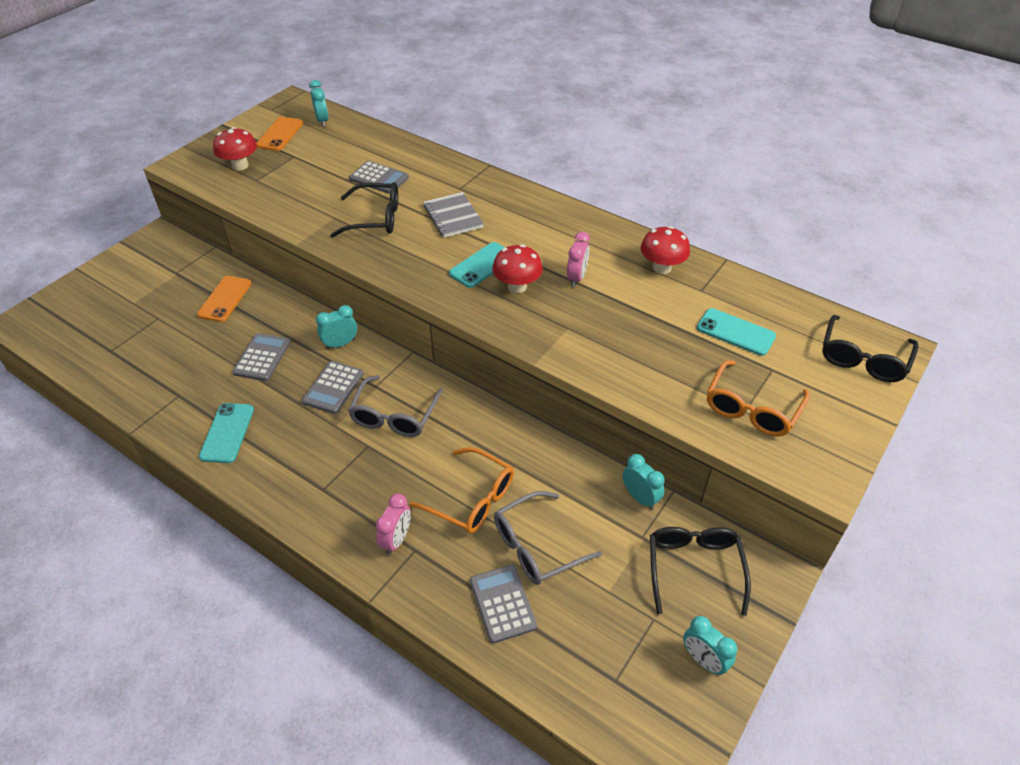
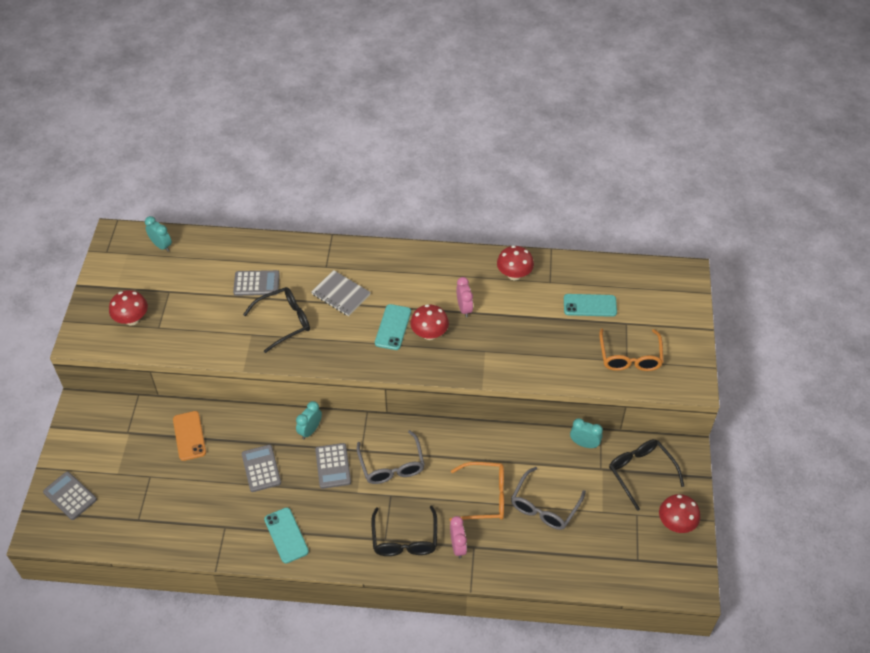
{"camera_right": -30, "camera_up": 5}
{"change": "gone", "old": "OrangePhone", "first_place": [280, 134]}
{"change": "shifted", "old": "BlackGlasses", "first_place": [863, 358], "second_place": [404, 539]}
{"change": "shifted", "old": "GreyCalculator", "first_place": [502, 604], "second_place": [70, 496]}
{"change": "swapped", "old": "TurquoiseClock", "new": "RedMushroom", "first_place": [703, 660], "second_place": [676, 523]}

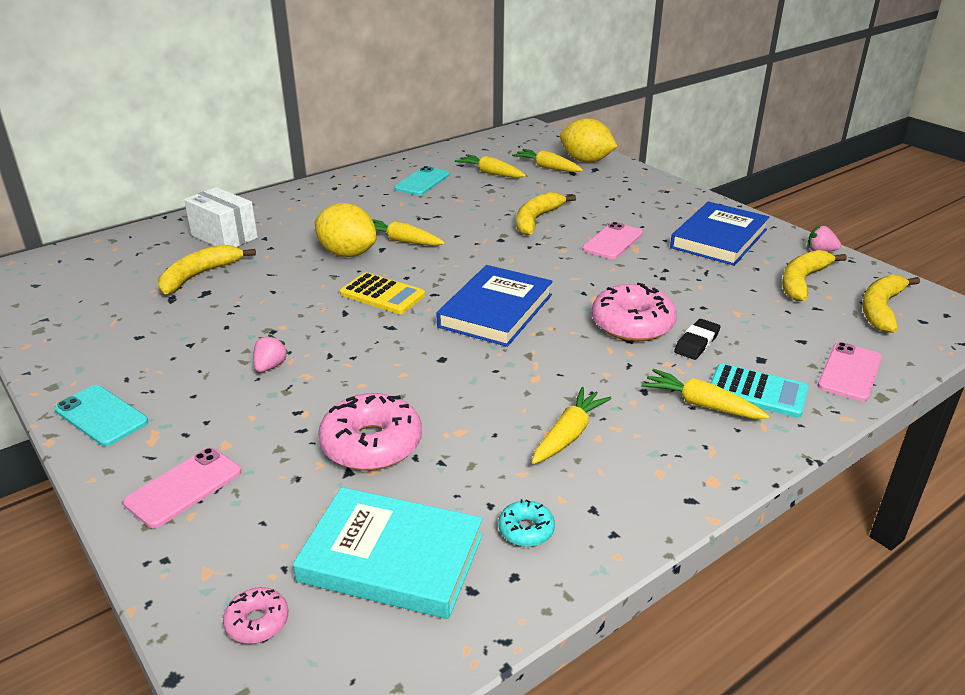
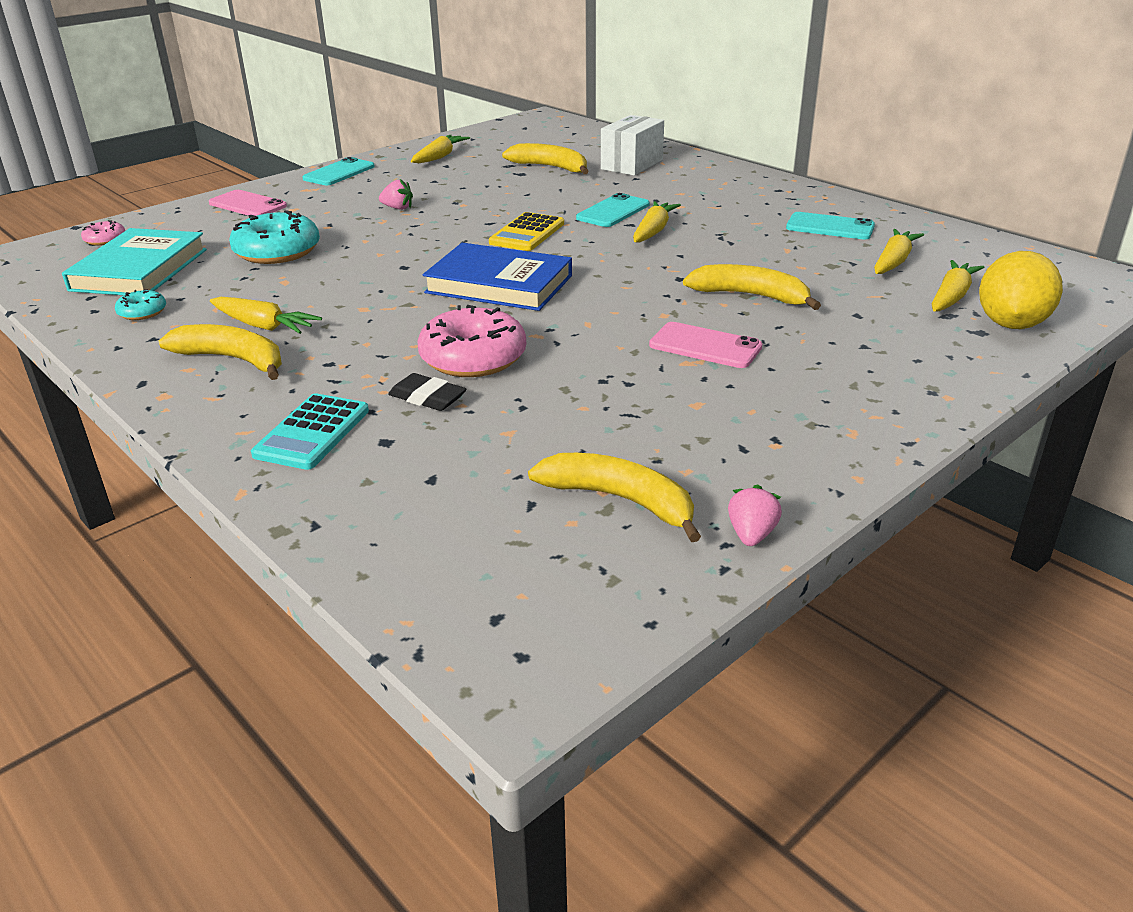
{"camera_right": 85, "camera_up": 0}
{"change": "gone", "old": "BlueBook", "first_place": [719, 238]}
{"change": "swapped", "old": "YellowLemon", "new": "TurquoisePhone", "first_place": [347, 253], "second_place": [613, 211]}
{"change": "shifted", "old": "YellowBanana", "first_place": [881, 309], "second_place": [233, 360]}
{"change": "gone", "old": "PinkPhone", "first_place": [849, 372]}
{"change": "shifted", "old": "YellowCarrot", "first_place": [701, 404], "second_place": [440, 157]}
{"change": "repainted", "old": "PinkDonut", "new": "TurquoiseDonut", "first_place": [371, 444], "second_place": [277, 251]}

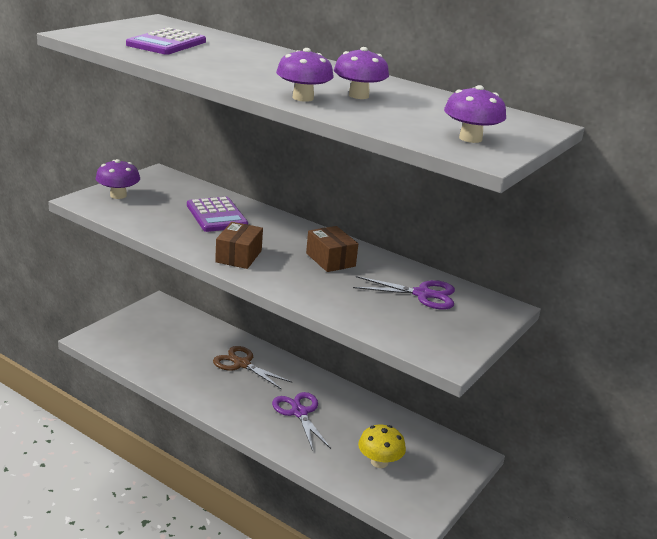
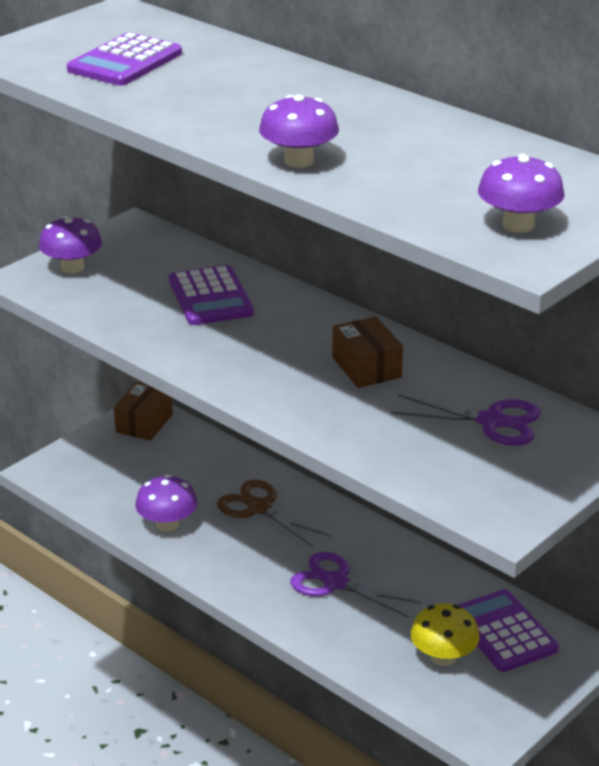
{"camera_right": 10, "camera_up": 5}
{"change": "shifted", "old": "PurpleMushroom", "first_place": [358, 96], "second_place": [167, 524]}
{"change": "shifted", "old": "BrownBox", "first_place": [238, 256], "second_place": [144, 423]}
{"change": "rotated", "old": "PurpleScissors", "first_place": [299, 412], "second_place": [335, 582], "degrees": -45}
{"change": "new", "new": "PurpleCalculator", "second_place": [503, 632]}

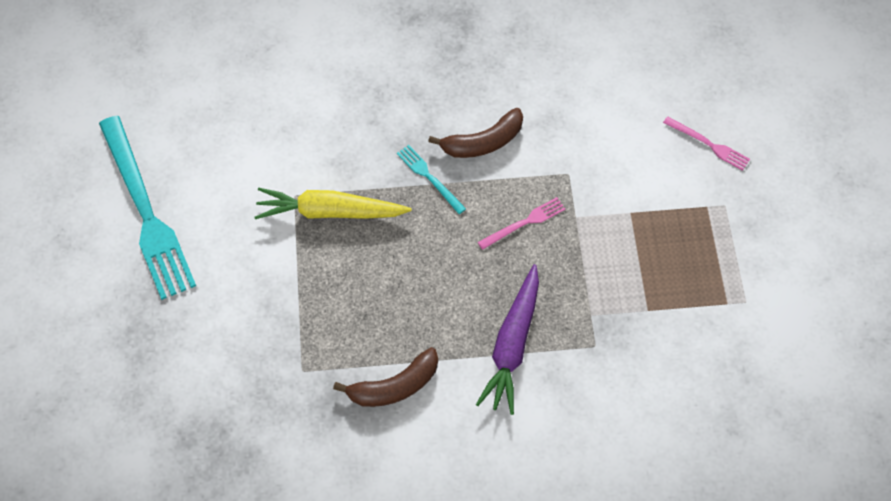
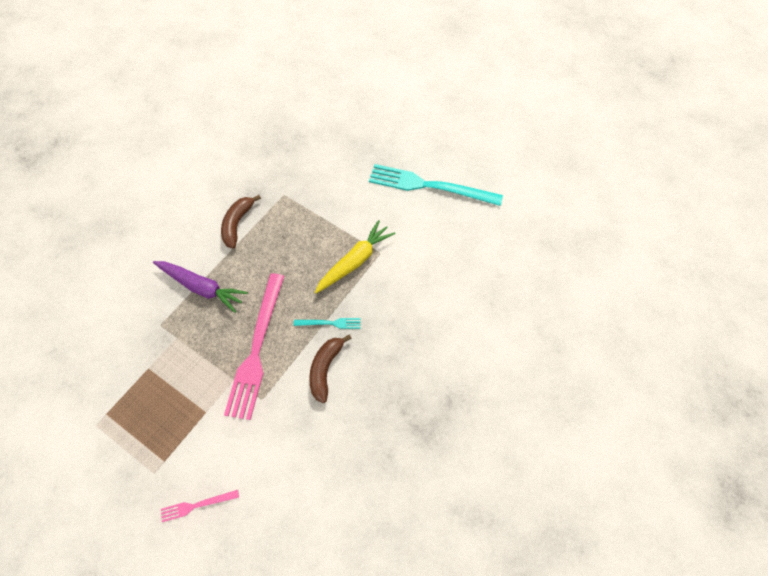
{"camera_right": 130, "camera_up": 0}
{"change": "scaled", "old": "PinkFork", "first_place": [524, 223], "second_place": [257, 349], "factor": 2.26}
{"change": "rotated", "old": "PurpleCarrot", "first_place": [512, 345], "second_place": [201, 287], "degrees": 150}

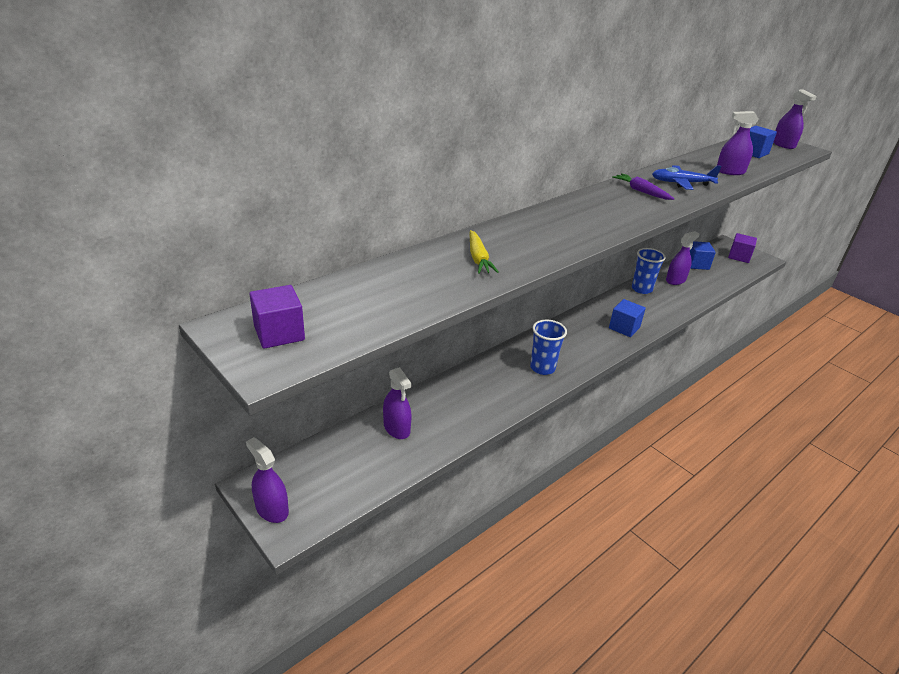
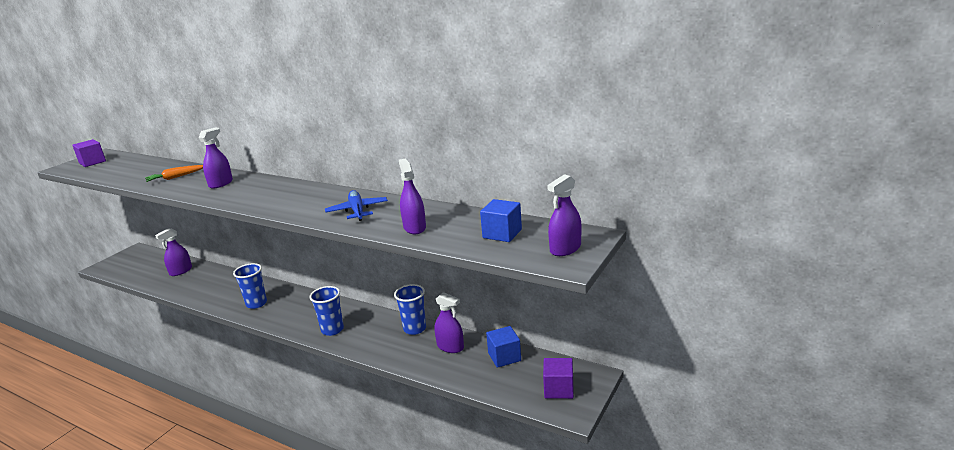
{"camera_right": 75, "camera_up": -10}
{"change": "gone", "old": "PurpleCarrot", "first_place": [641, 191]}
{"change": "repainted", "old": "YellowCarrot", "new": "OrangeCarrot", "first_place": [478, 258], "second_place": [176, 177]}
{"change": "swapped", "old": "BlueCube", "new": "BlueCup", "first_place": [624, 328], "second_place": [332, 330]}
{"change": "shifted", "old": "PurpleSprayBottle", "first_place": [272, 509], "second_place": [221, 183]}

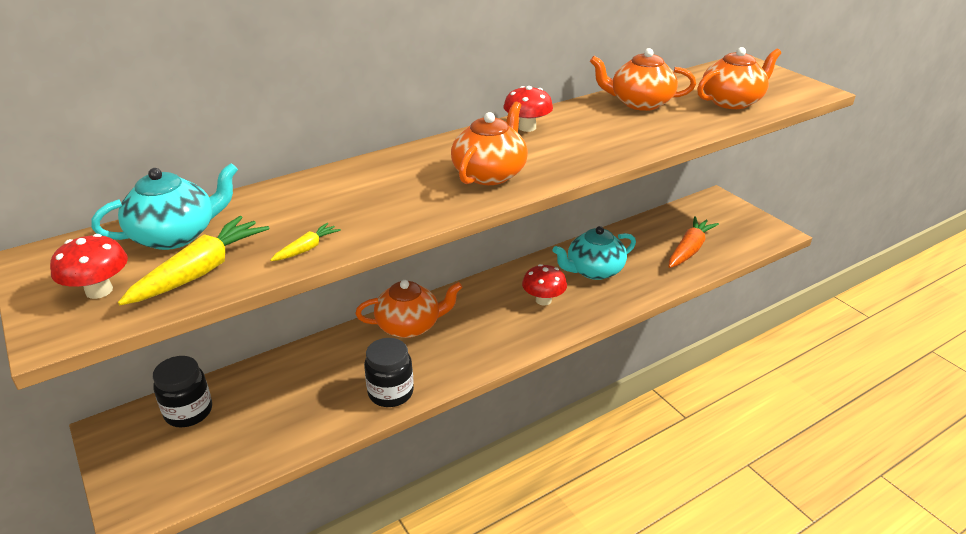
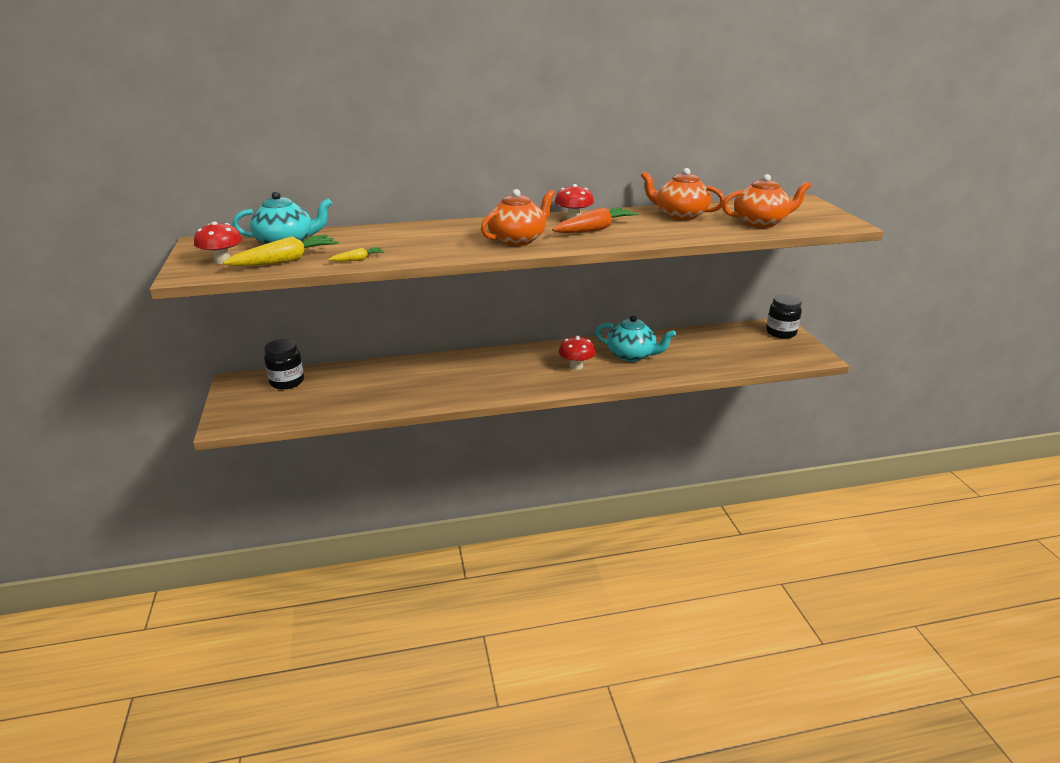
{"camera_right": 20, "camera_up": -5}
{"change": "shifted", "old": "OrangeCarrot", "first_place": [689, 250], "second_place": [594, 229]}
{"change": "rotated", "old": "TurquoiseTeapot", "first_place": [594, 270], "second_place": [631, 355], "degrees": -150}
{"change": "gone", "old": "OrangeTeapot", "first_place": [409, 326]}
{"change": "shifted", "old": "BlackJar", "first_place": [391, 393], "second_place": [781, 333]}

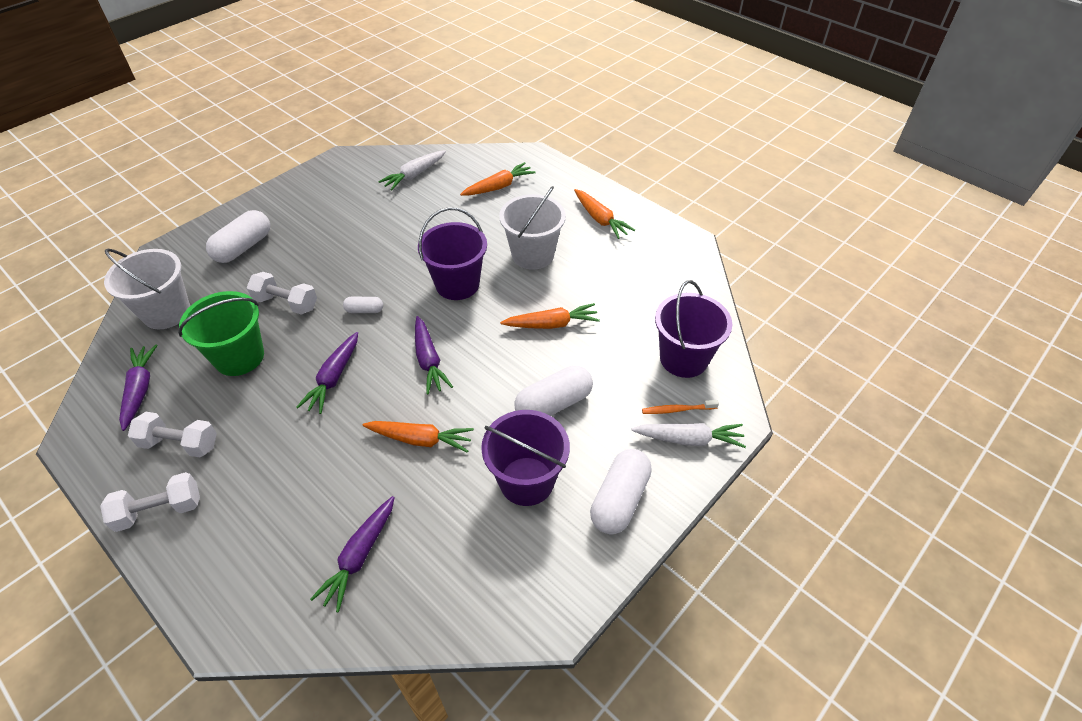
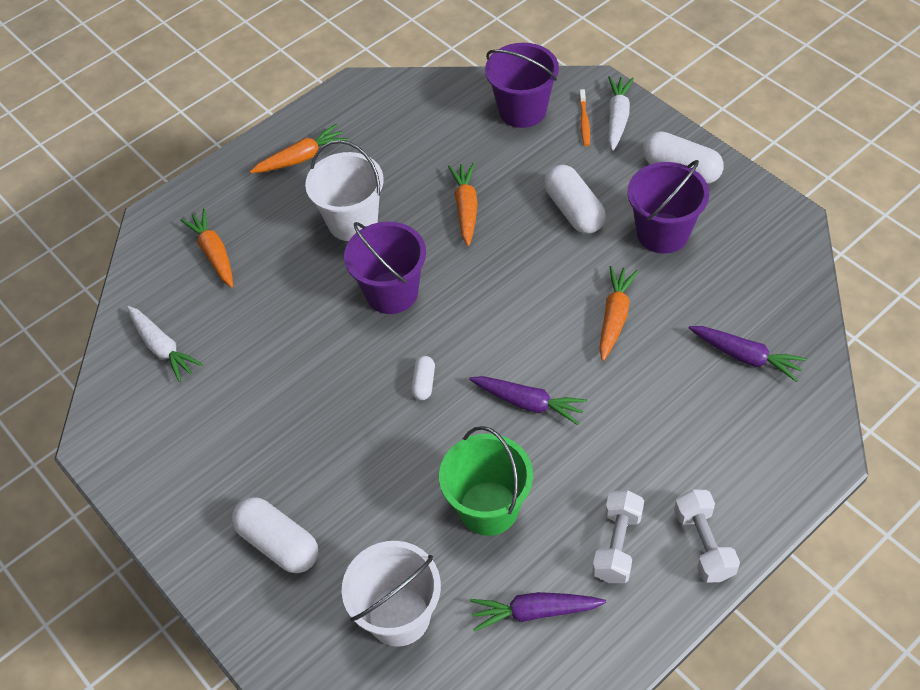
{"camera_right": -80, "camera_up": 5}
{"change": "gone", "old": "WhiteDumbbell", "first_place": [286, 303]}
{"change": "gone", "old": "PurpleCarrot", "first_place": [429, 361]}

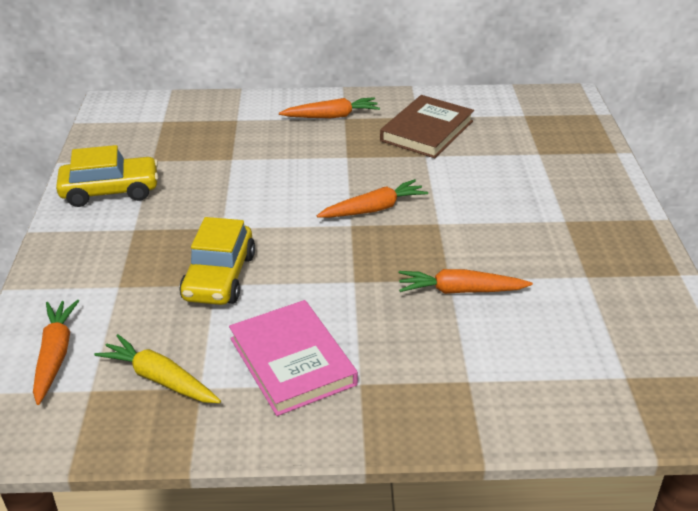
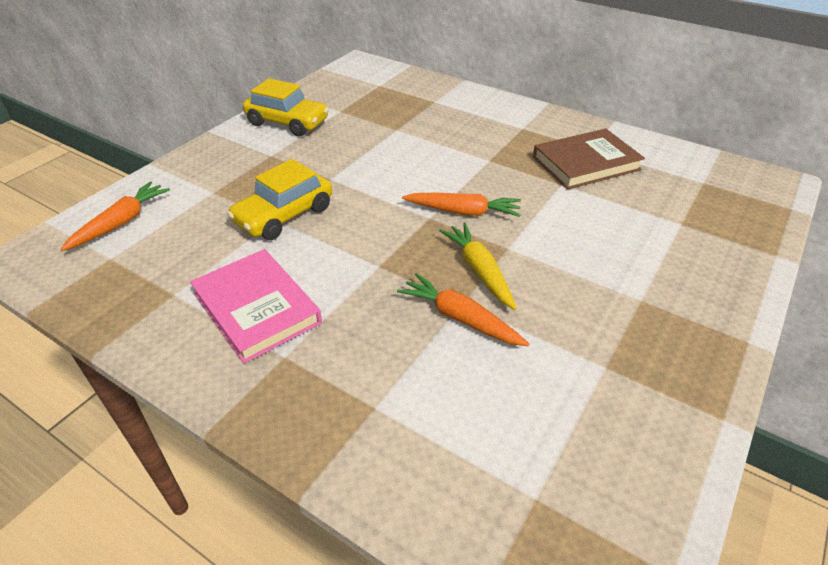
{"camera_right": 35, "camera_up": 5}
{"change": "gone", "old": "OrangeCarrot", "first_place": [331, 116]}
{"change": "rotated", "old": "PinkBook", "first_place": [292, 361], "second_place": [256, 308], "degrees": -45}
{"change": "shifted", "old": "YellowCarrot", "first_place": [160, 379], "second_place": [479, 271]}

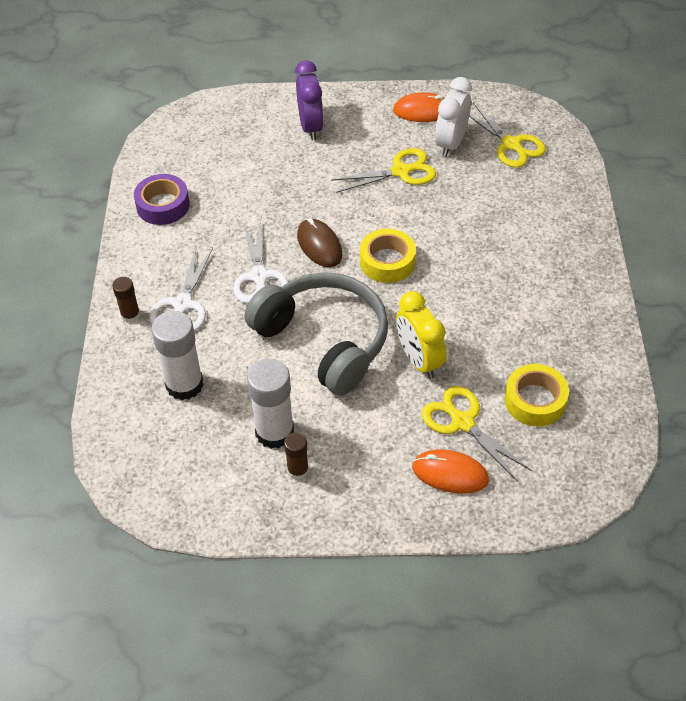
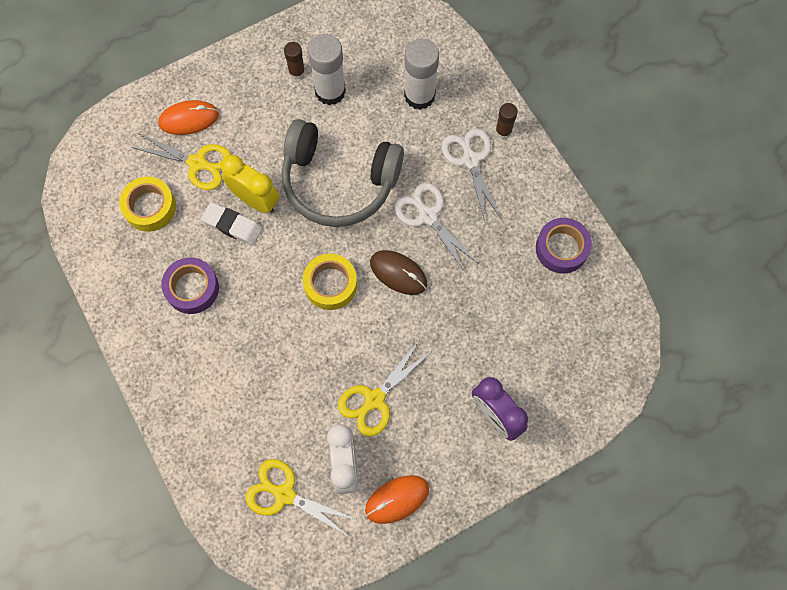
{"camera_right": 150, "camera_up": 20}
{"change": "new", "new": "WhiteEraser", "second_place": [232, 225]}
{"change": "new", "new": "PurpleTape", "second_place": [192, 288]}

